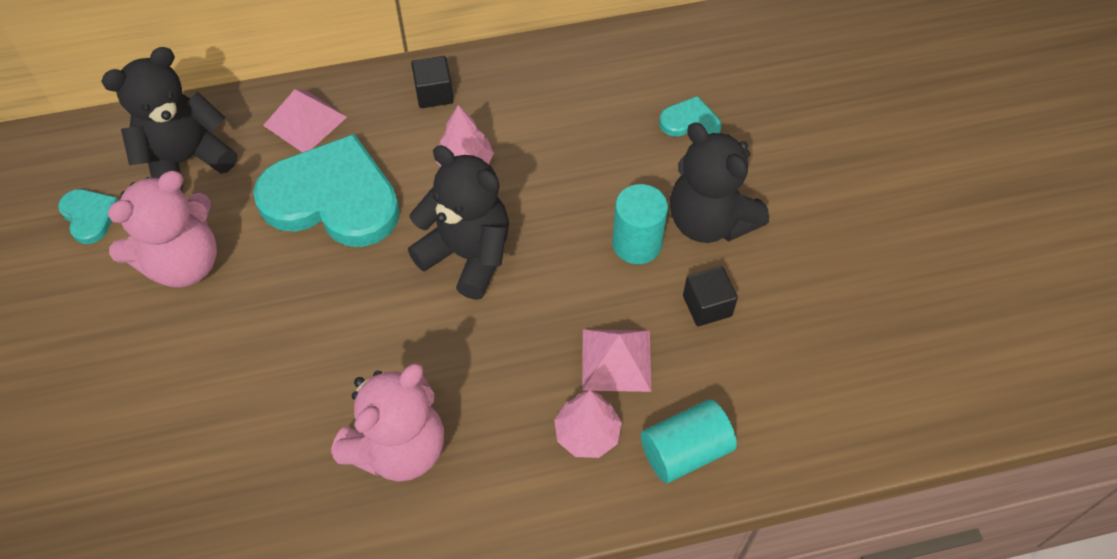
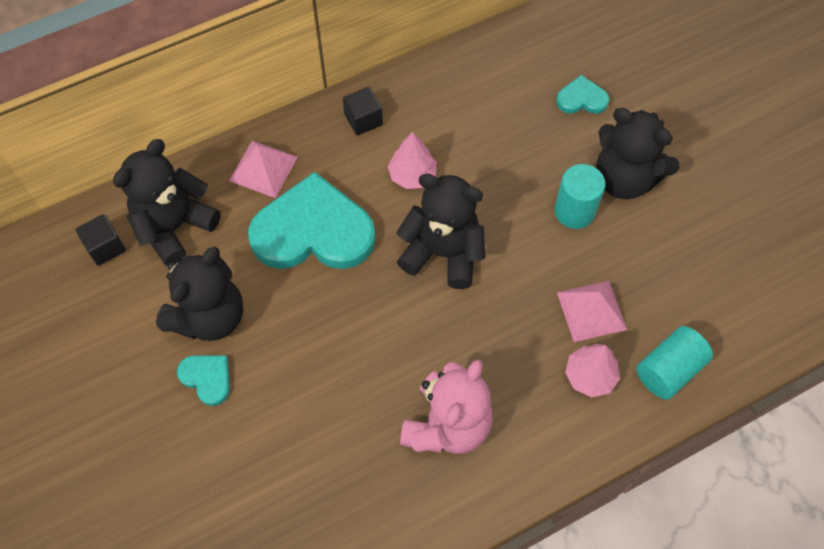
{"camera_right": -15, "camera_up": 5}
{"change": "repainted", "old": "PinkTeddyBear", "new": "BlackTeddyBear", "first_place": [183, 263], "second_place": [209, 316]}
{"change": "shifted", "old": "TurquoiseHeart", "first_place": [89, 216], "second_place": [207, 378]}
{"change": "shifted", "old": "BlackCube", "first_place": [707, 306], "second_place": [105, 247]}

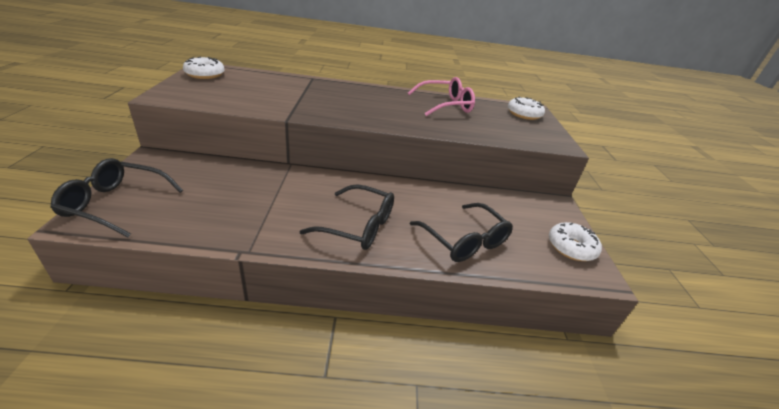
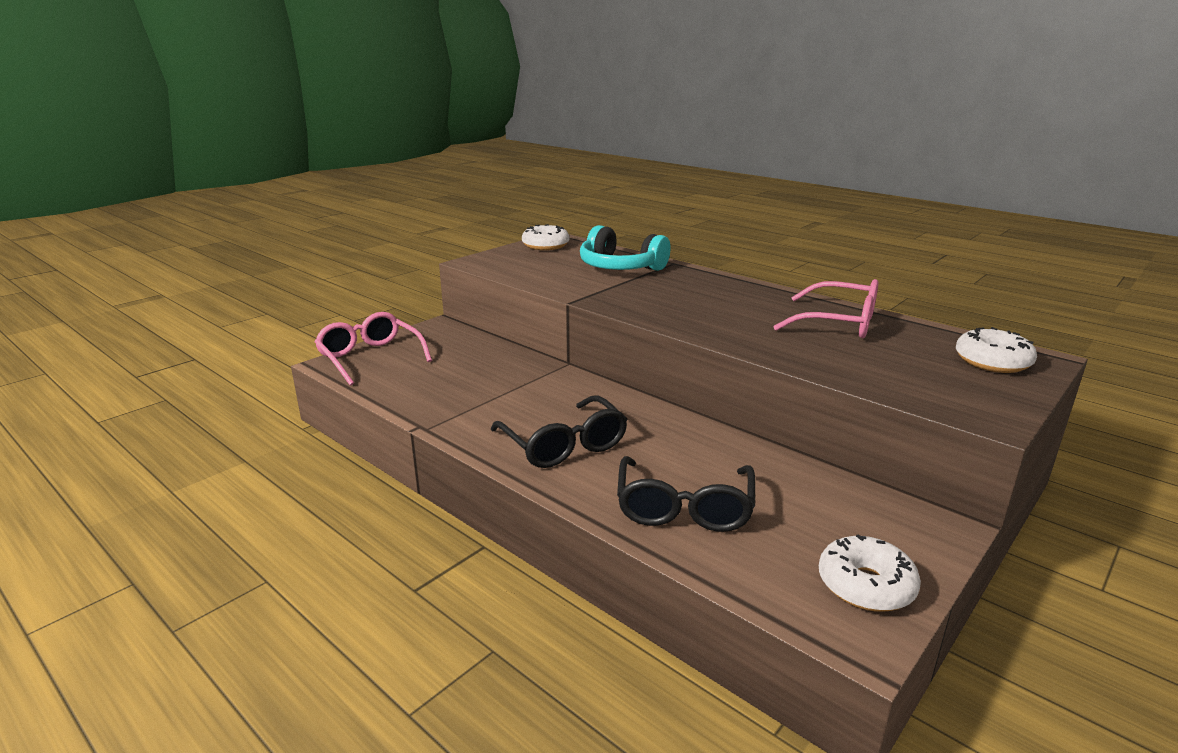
{"camera_right": 45, "camera_up": -10}
{"change": "repainted", "old": "BlackGlasses", "new": "PinkGlasses", "first_place": [115, 204], "second_place": [370, 357]}
{"change": "new", "new": "TurquoiseHeadphones", "second_place": [620, 267]}

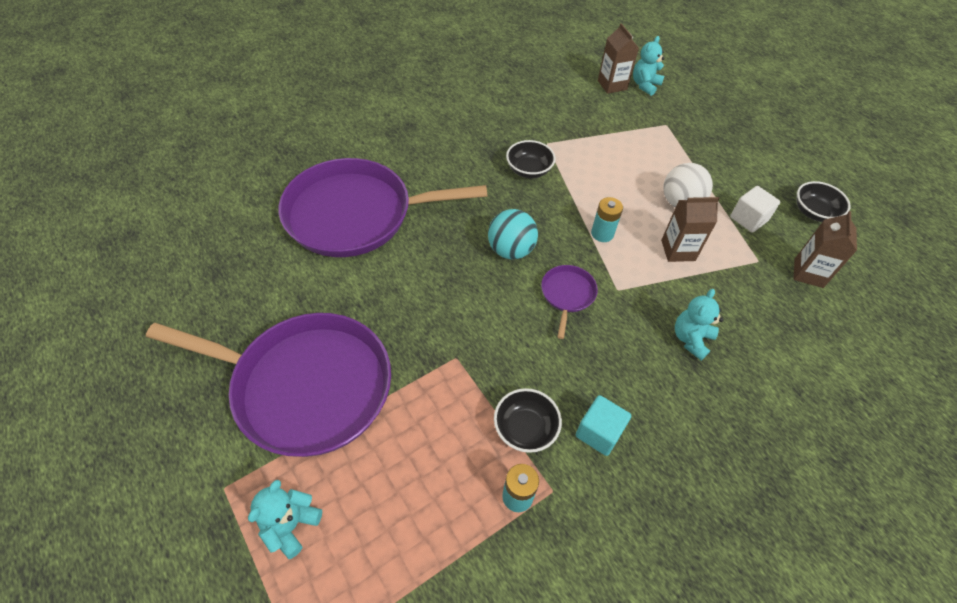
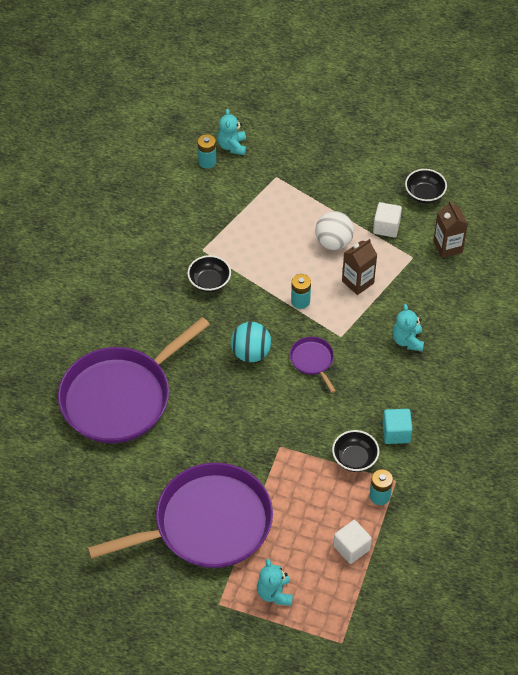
{"camera_right": -35, "camera_up": 0}
{"change": "swapped", "old": "BrownCarton", "new": "TurquoiseBattery", "first_place": [612, 85], "second_place": [207, 162]}
{"change": "new", "new": "WhiteCube", "second_place": [351, 548]}

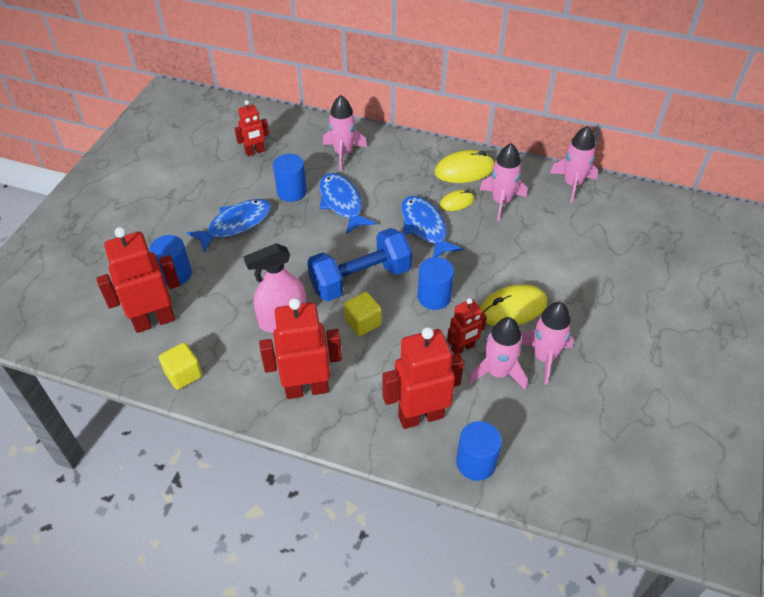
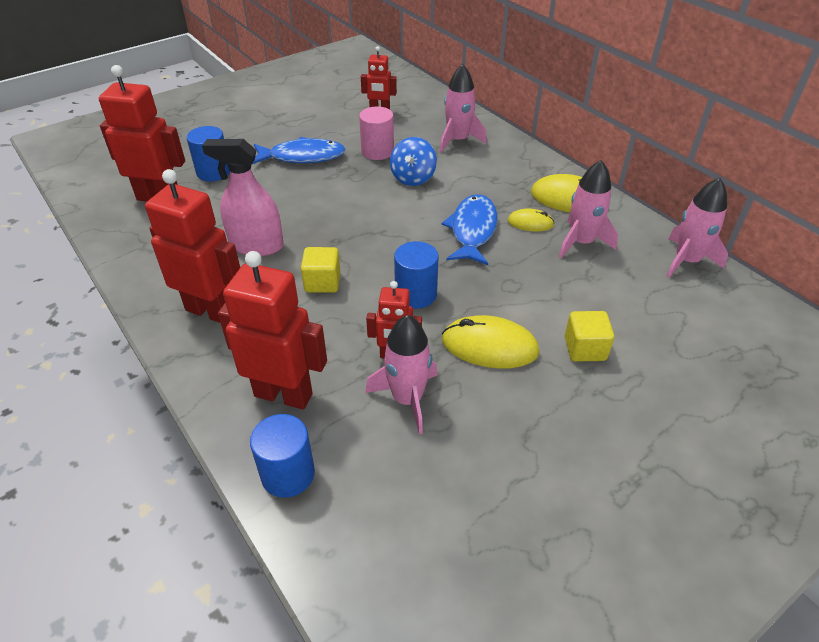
{"camera_right": 35, "camera_up": -5}
{"change": "repainted", "old": "BlueCylinder", "new": "PinkCylinder", "first_place": [291, 191], "second_place": [377, 151]}
{"change": "swapped", "old": "BlueFish", "new": "BlueSpinningTop", "first_place": [342, 203], "second_place": [413, 178]}
{"change": "gone", "old": "BlueDumbbell", "first_place": [360, 279]}
{"change": "gone", "old": "PinkRocket", "first_place": [544, 357]}
{"change": "shifted", "old": "YellowCube", "first_place": [183, 374], "second_place": [585, 349]}

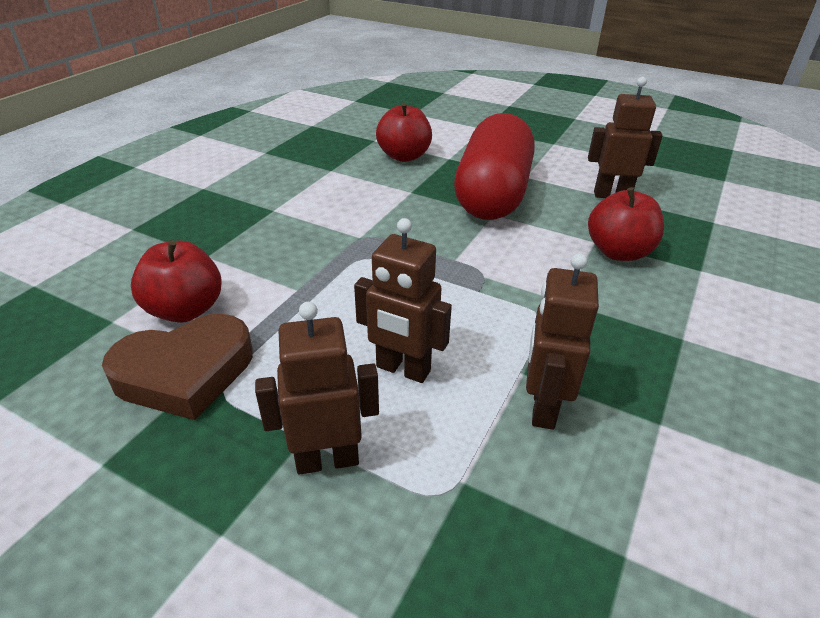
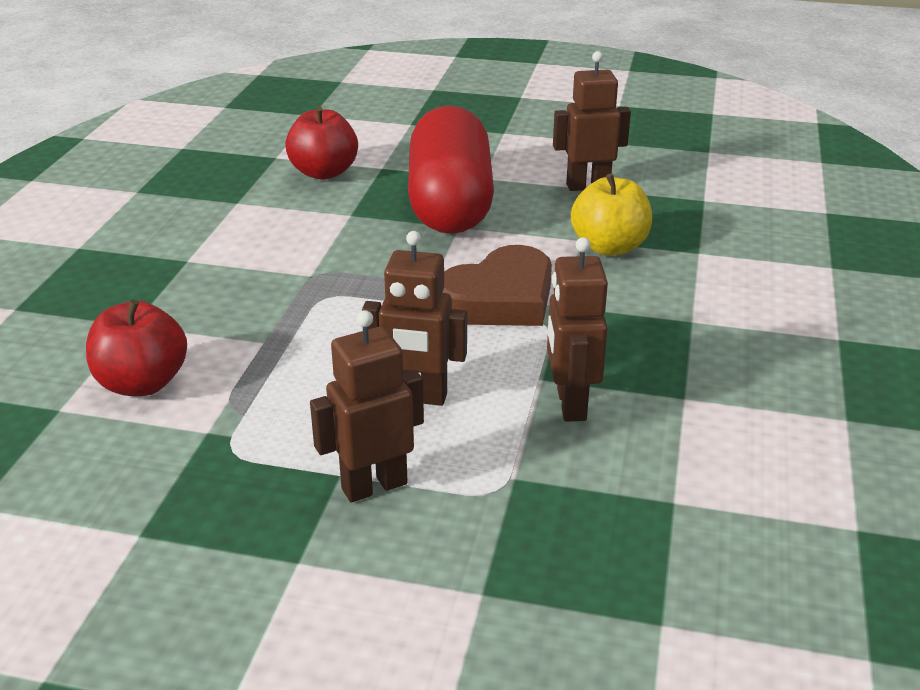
{"camera_right": -15, "camera_up": -5}
{"change": "repainted", "old": "RedApple", "new": "YellowApple", "first_place": [618, 252], "second_place": [609, 247]}
{"change": "shifted", "old": "BrownHeart", "first_place": [185, 373], "second_place": [500, 299]}

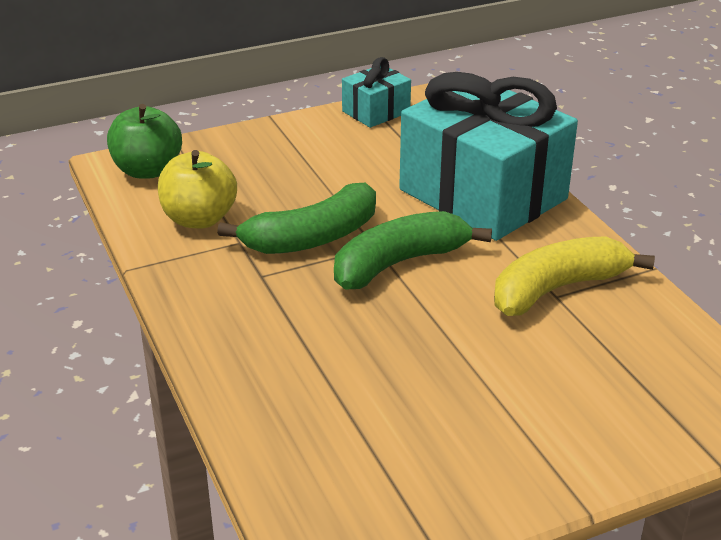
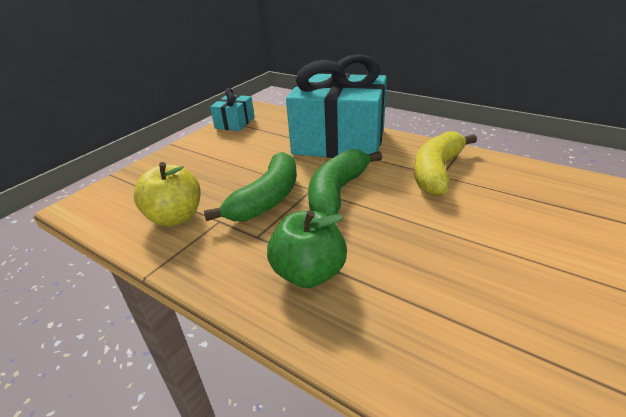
{"camera_right": -30, "camera_up": 0}
{"change": "shifted", "old": "GreenApple", "first_place": [147, 170], "second_place": [309, 273]}

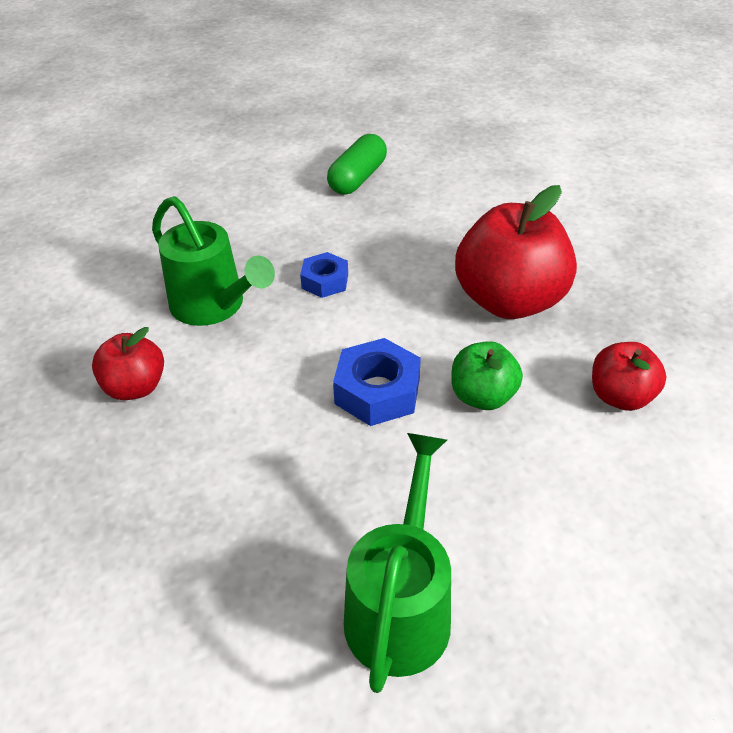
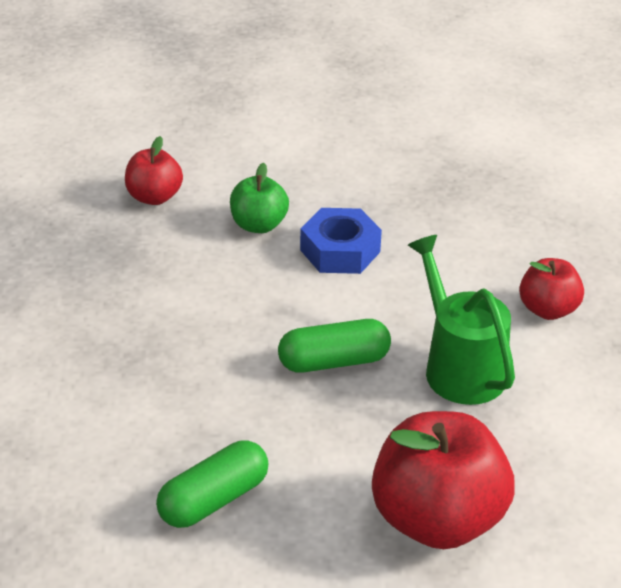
{"camera_right": -160, "camera_up": -5}
{"change": "shifted", "old": "RedApple", "first_place": [509, 301], "second_place": [437, 520]}
{"change": "swapped", "old": "BlueNut", "new": "GreenCapsule", "first_place": [325, 281], "second_place": [334, 361]}
{"change": "gone", "old": "GreenWateringCan", "first_place": [400, 606]}

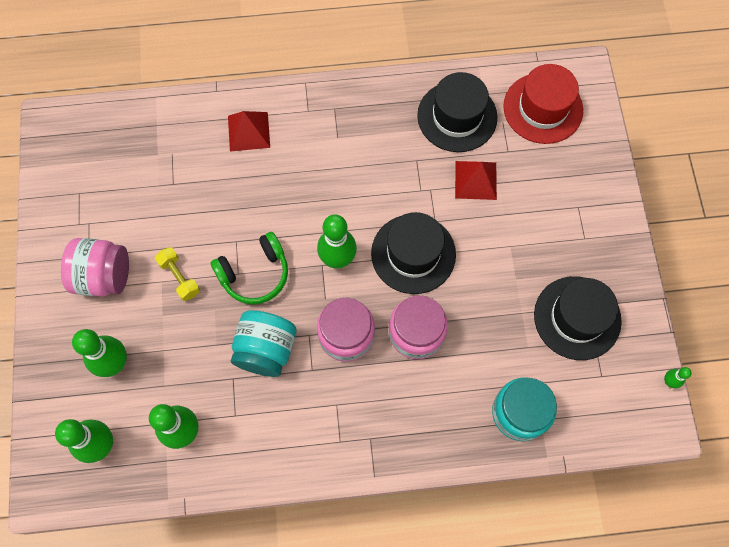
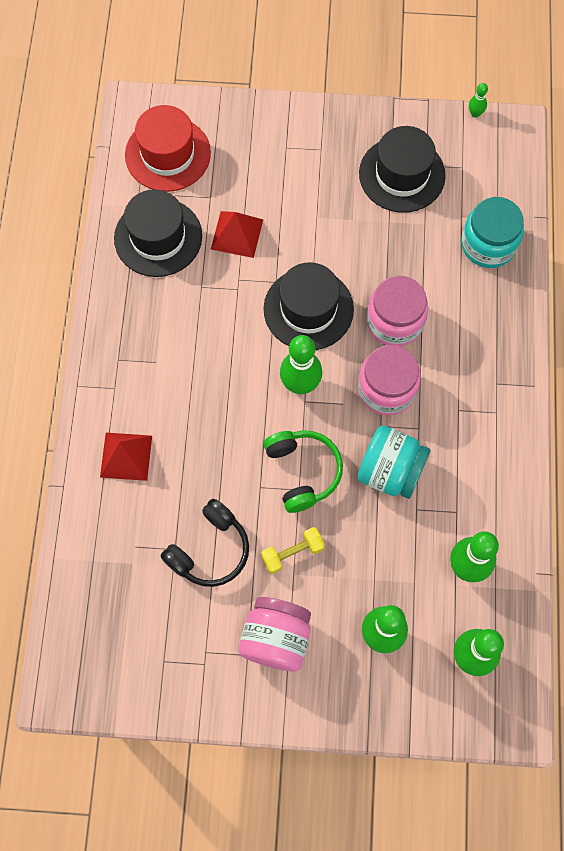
{"camera_right": -80, "camera_up": 0}
{"change": "new", "new": "BlackHeadphones", "second_place": [210, 550]}

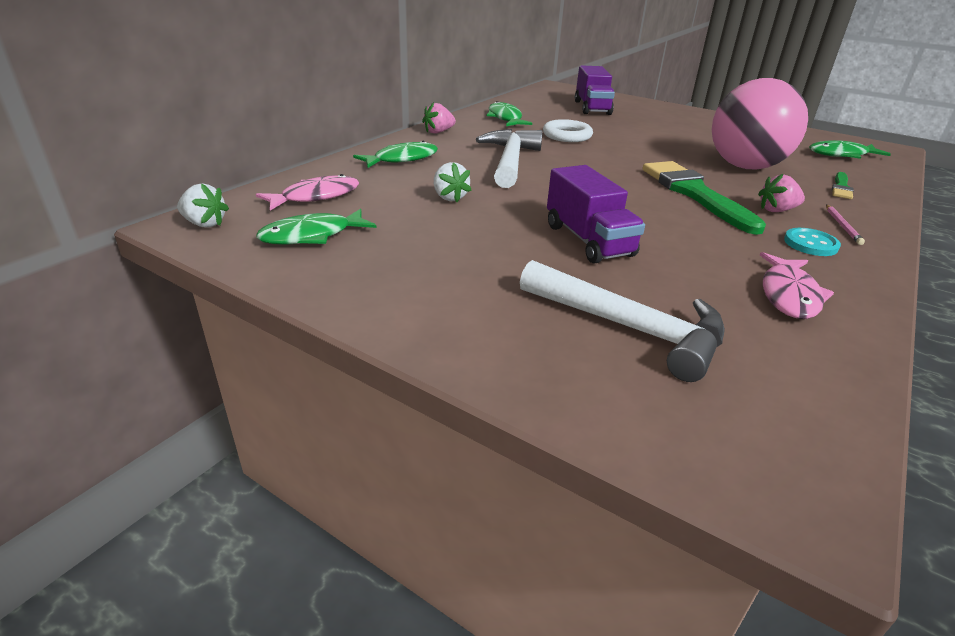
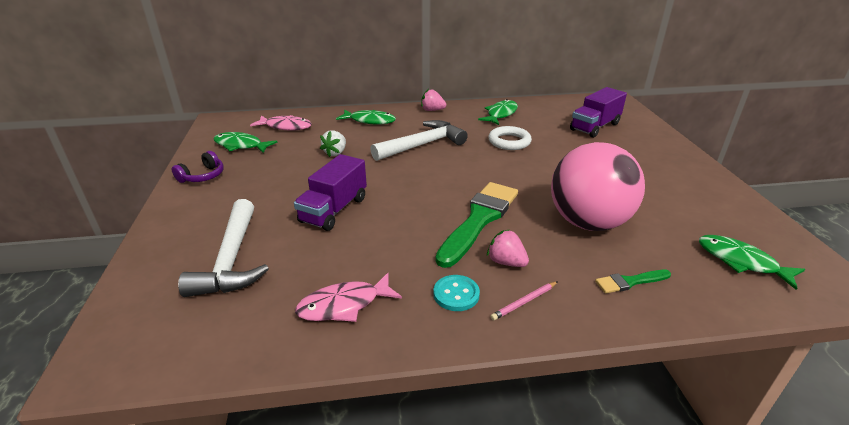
{"camera_right": 50, "camera_up": 0}
{"change": "gone", "old": "WhiteStrawberry", "first_place": [204, 224]}
{"change": "new", "new": "PurpleHeadphones", "second_place": [202, 176]}

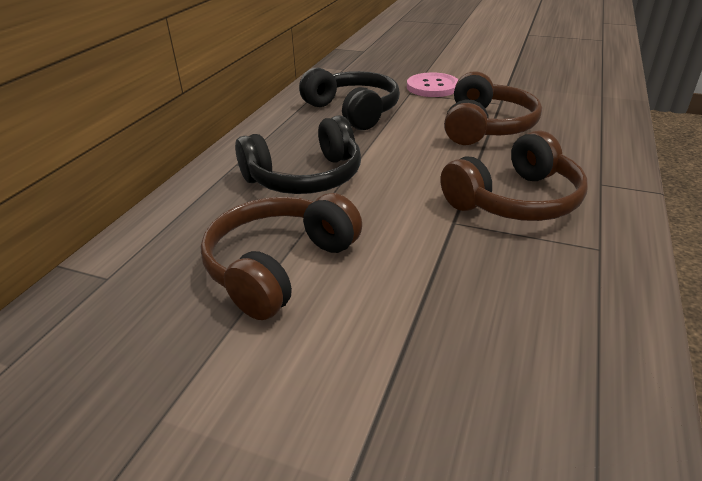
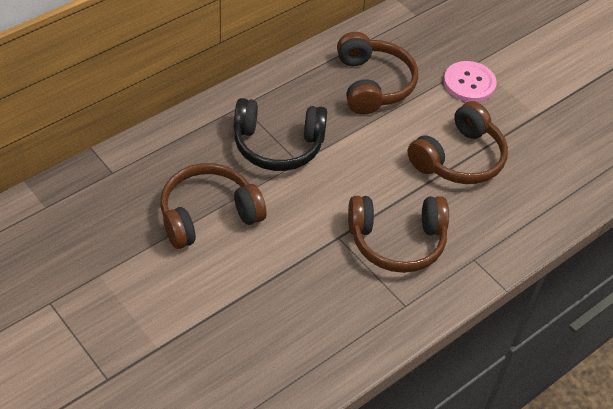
{"camera_right": 25, "camera_up": 15}
{"change": "repainted", "old": "BlackHeadphones", "new": "BrownHeadphones", "first_place": [353, 111], "second_place": [373, 84]}

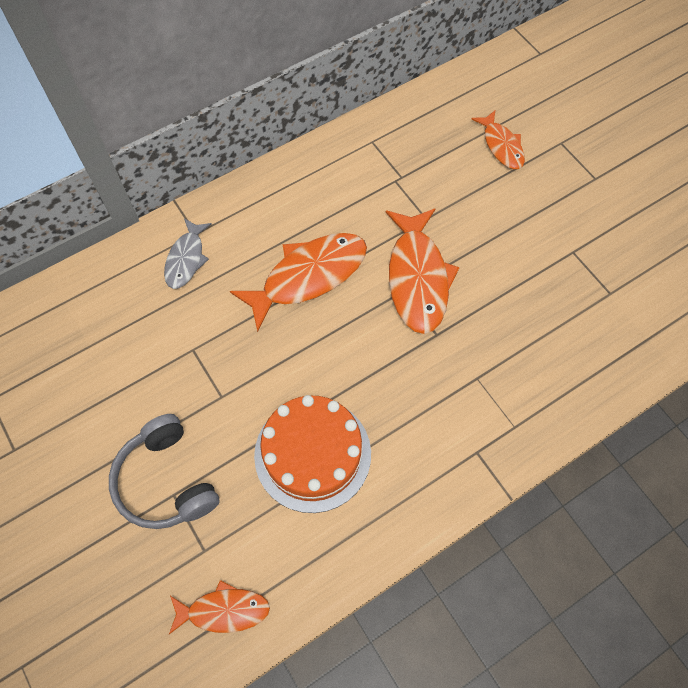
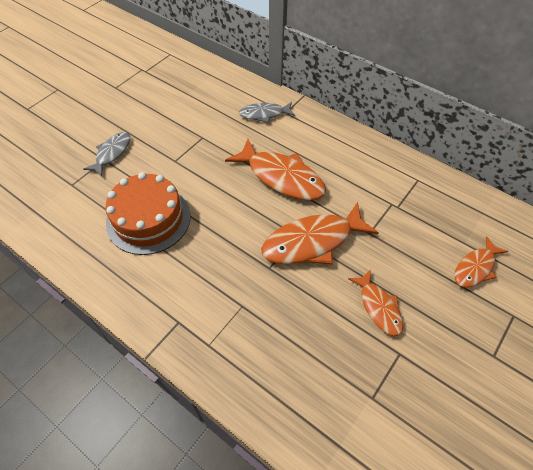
{"camera_right": 70, "camera_up": -10}
{"change": "swapped", "old": "GreyHeadphones", "new": "GreyFish", "first_place": [166, 481], "second_place": [112, 153]}
{"change": "shifted", "old": "OrangeFish", "first_place": [224, 610], "second_place": [378, 307]}

